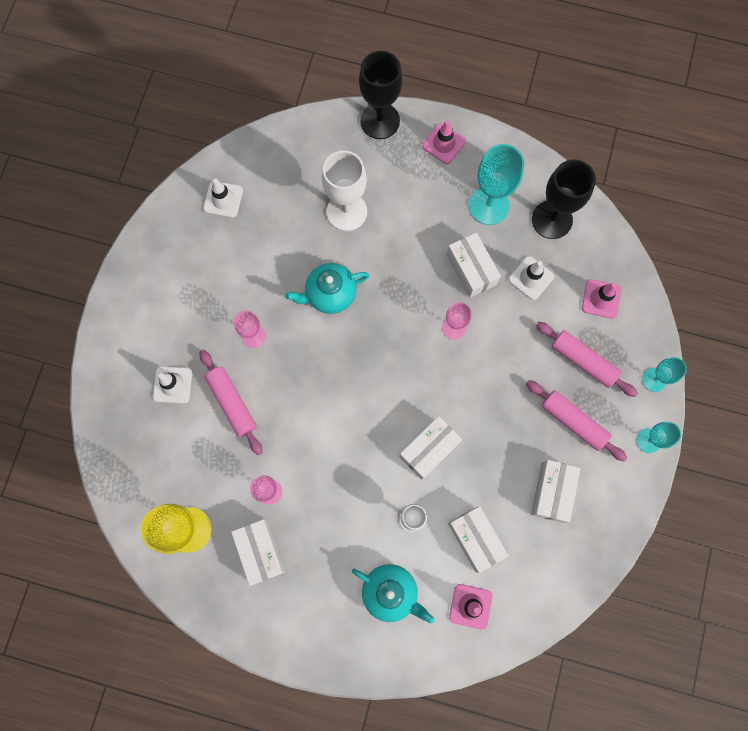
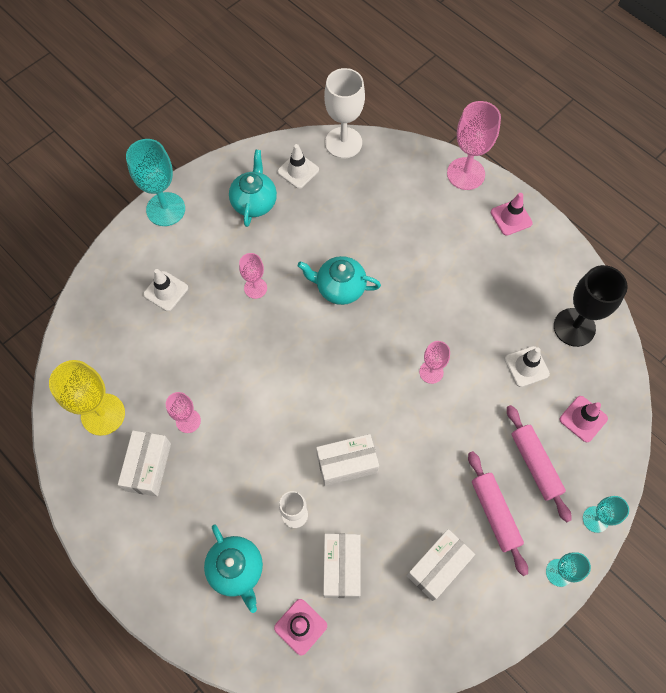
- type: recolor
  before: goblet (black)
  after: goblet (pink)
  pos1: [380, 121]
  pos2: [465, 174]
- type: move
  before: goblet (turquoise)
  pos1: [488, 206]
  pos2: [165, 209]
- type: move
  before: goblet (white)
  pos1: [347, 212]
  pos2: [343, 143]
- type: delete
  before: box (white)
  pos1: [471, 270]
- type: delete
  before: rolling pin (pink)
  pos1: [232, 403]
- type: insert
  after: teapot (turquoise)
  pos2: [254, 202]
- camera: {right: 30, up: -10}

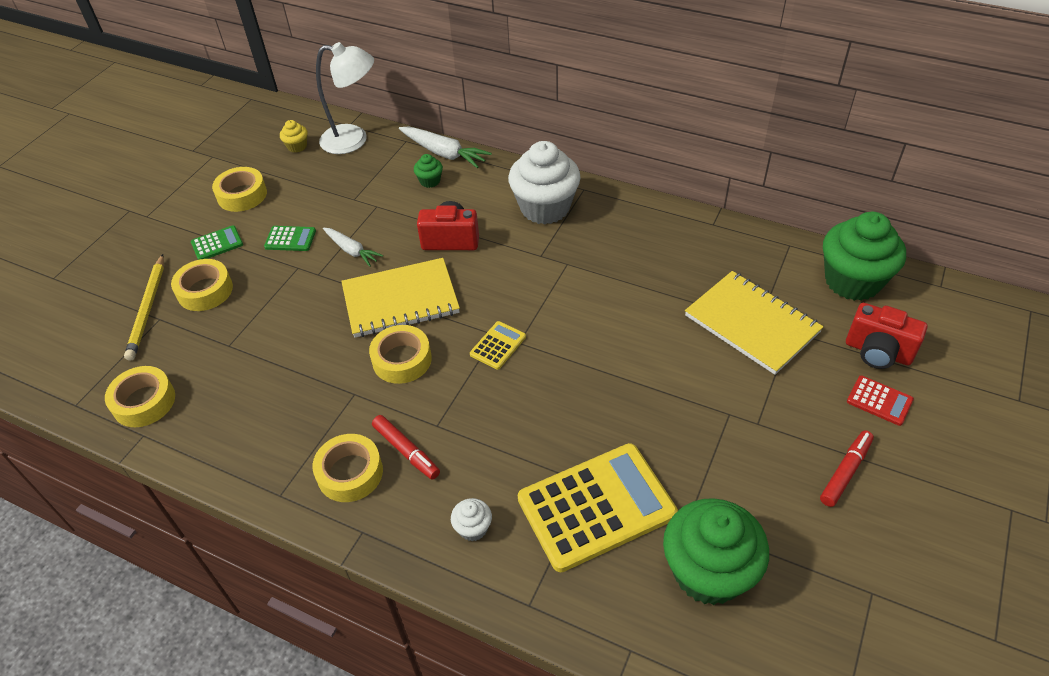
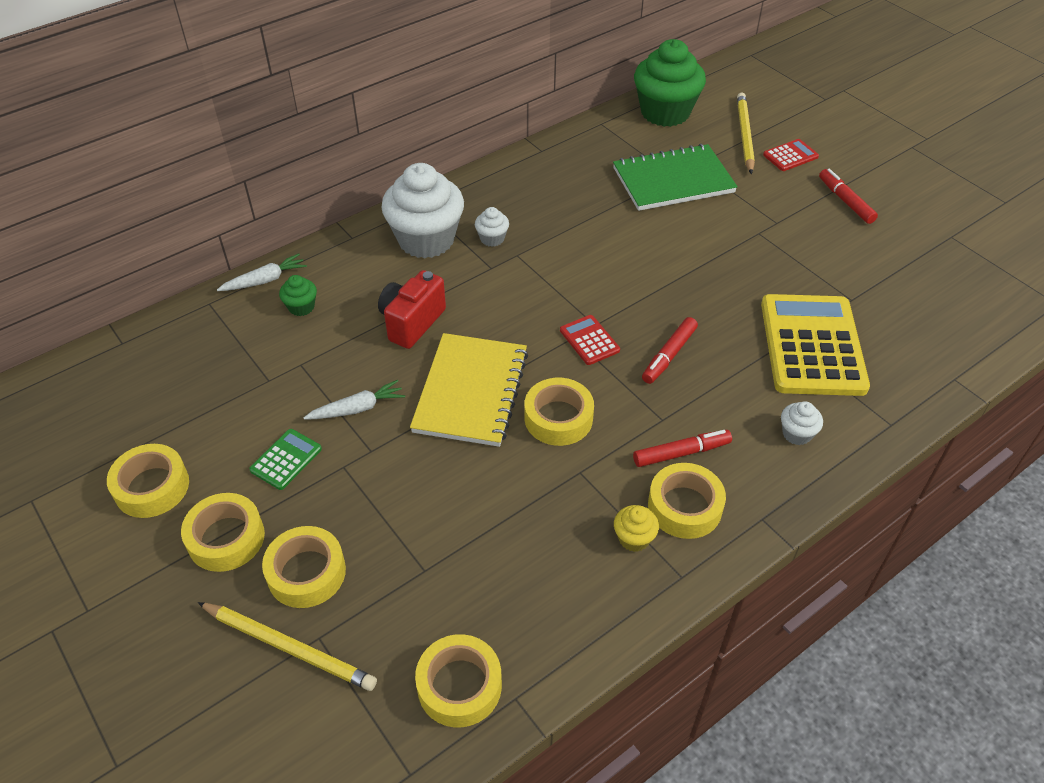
- type: delete
  before: lamp (white)
  pos1: [354, 140]
- type: move
  before: cupcake (yellow)
  pos1: [297, 146]
  pos2: [634, 538]
- type: resize
  before: carrot (white)
  pos1: [444, 153]
  pos2: [265, 280]
  scale: 0.66
- type: replace
  before: calculator (green)
  after: tape (yellow)
  pos1: [217, 244]
  pos2: [226, 538]
- type: recolor
  before: notebook (yellow)
  after: notebook (green)
  pos1: [752, 324]
  pos2: [673, 180]
- type: replace
  before: camera (red)
  after: pencil (yellow)
  pos1: [877, 352]
  pos2: [744, 135]
- type: recolor
  before: calculator (yellow)
  after: calculator (red)
  pos1: [498, 345]
  pos2: [589, 340]
- type: delete
  before: cupcake (green)
  pos1: [708, 572]
- type: insert
  after: cupcake (white)
  pos2: [492, 238]
- type: insert
  after: marker (red)
  pos2: [669, 355]
- camera: {right: -65, up: 0}

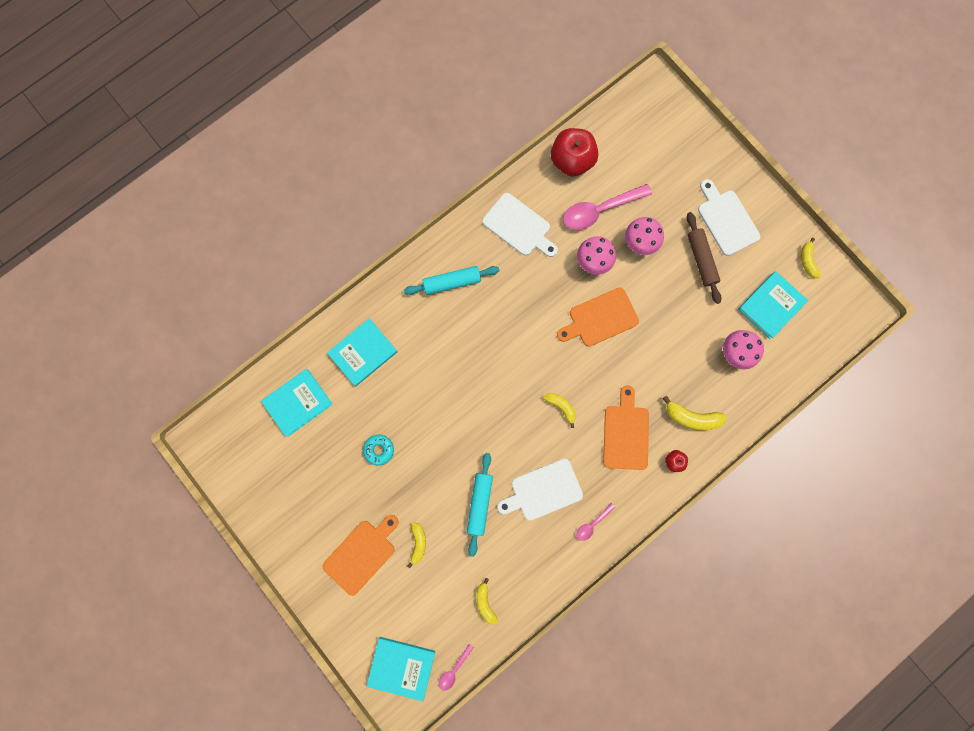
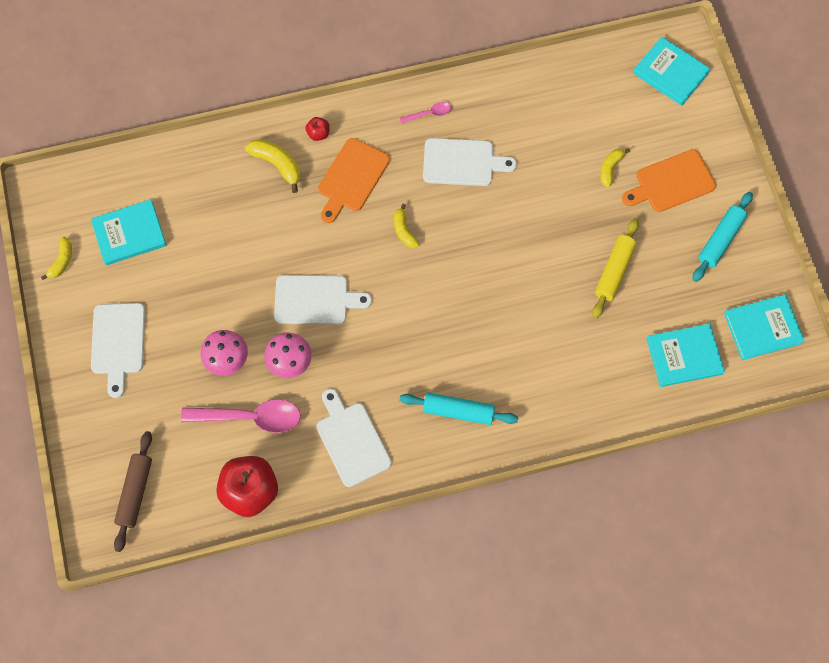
- type: move
  before: rolling pin (brown)
  pos1: [701, 260]
  pos2: [135, 492]
- type: recolor
  before: cutting board (orange)
  after: cutting board (white)
  pos1: [600, 318]
  pos2: [315, 300]
- type: move
  before: book (turquoise)
  pos1: [363, 352]
  pos2: [762, 328]
- type: delete
  before: mushroom (pink)
  pos1: [734, 353]
- type: replace
  before: donut (turquoise)
  after: rolling pin (yellow)
  pos1: [379, 450]
  pos2: [614, 271]
- type: move
  before: rolling pin (turquoise)
  pos1: [480, 503]
  pos2: [720, 240]
- type: delete
  before: banana (yellow)
  pos1: [485, 602]
- type: delete
  before: spoon (pink)
  pos1: [454, 669]
- camera: {right: -155, up: -10}

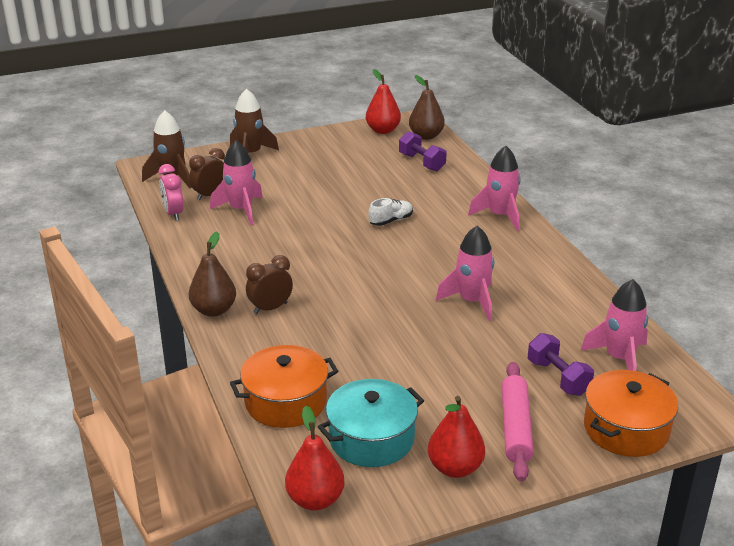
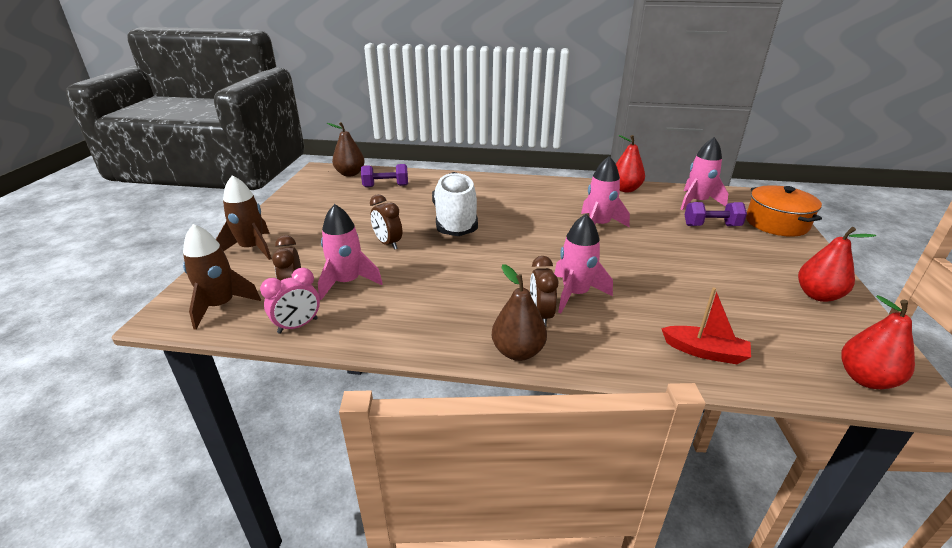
- type: move
  before: pear (red)
  pos1: [383, 130]
  pos2: [625, 189]
- type: move
  before: rocket (pink)
  pos1: [500, 216]
  pos2: [575, 294]
- type: rotate
  before: clock (pink)
  pos1: [173, 214]
  pos2: [298, 326]
  turn: -45
- type: resize
  before: shoe (white)
  pos1: [391, 221]
  pos2: [455, 221]
  scale: 2.27
- type: replace
  before: pot (orange)
  after: boat (red)
  pos1: [286, 402]
  pos2: [704, 352]
- type: delete
  before: rolling pin (pink)
  pos1: [515, 427]
- type: delete
  before: pot (turquoise)
  pos1: [371, 439]
- type: insert
  after: clock (brown)
  pos2: [388, 243]
- camera: {right: -60, up: 0}

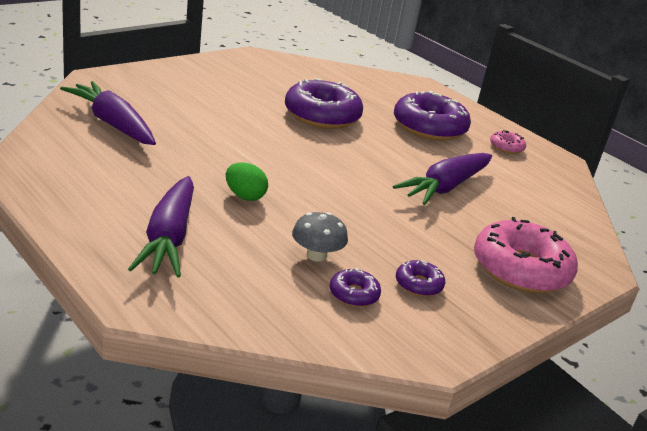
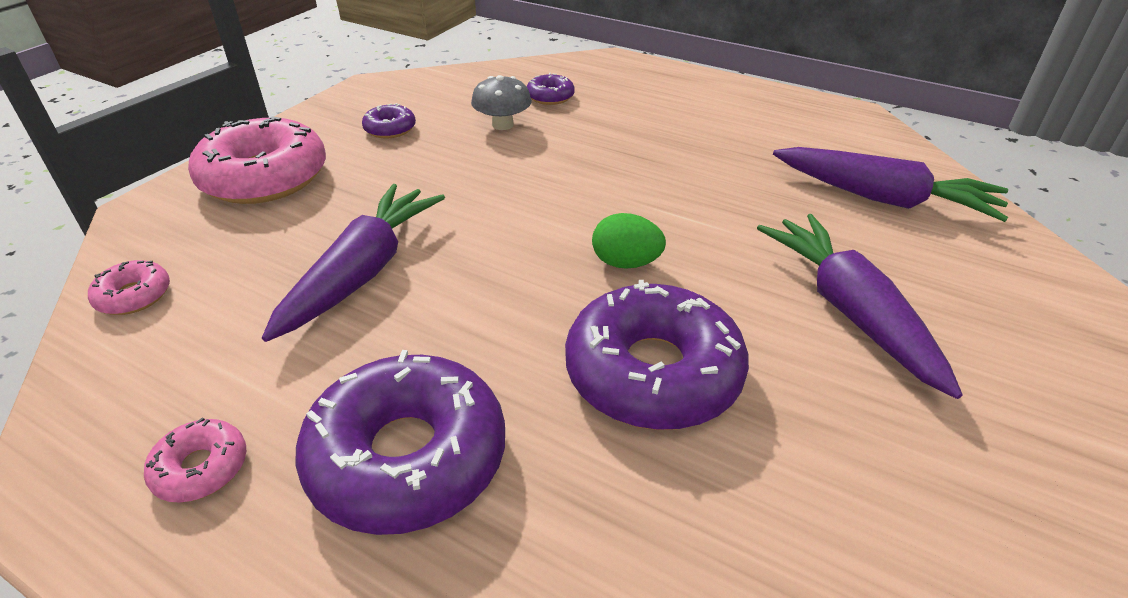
- type: move
  before: egg (green)
  pos1: [244, 196]
  pos2: [626, 263]
- type: move
  before: carrot (purple)
  pos1: [169, 238]
  pos2: [850, 311]
- type: move
  before: donut (purple)
  pos1: [353, 294]
  pos2: [550, 97]
- type: insert
  after: donut (pink)
  pos2: [134, 296]
- camera: {right: 165, up: 10}

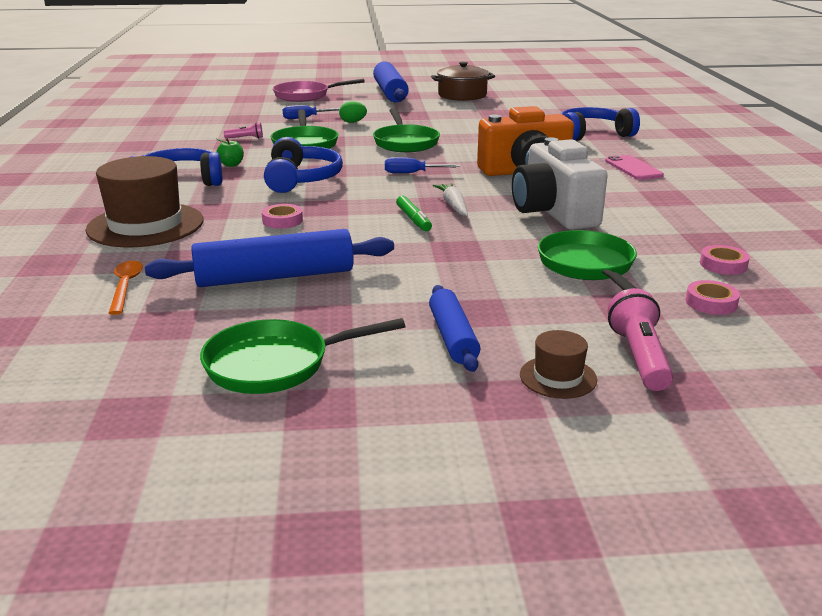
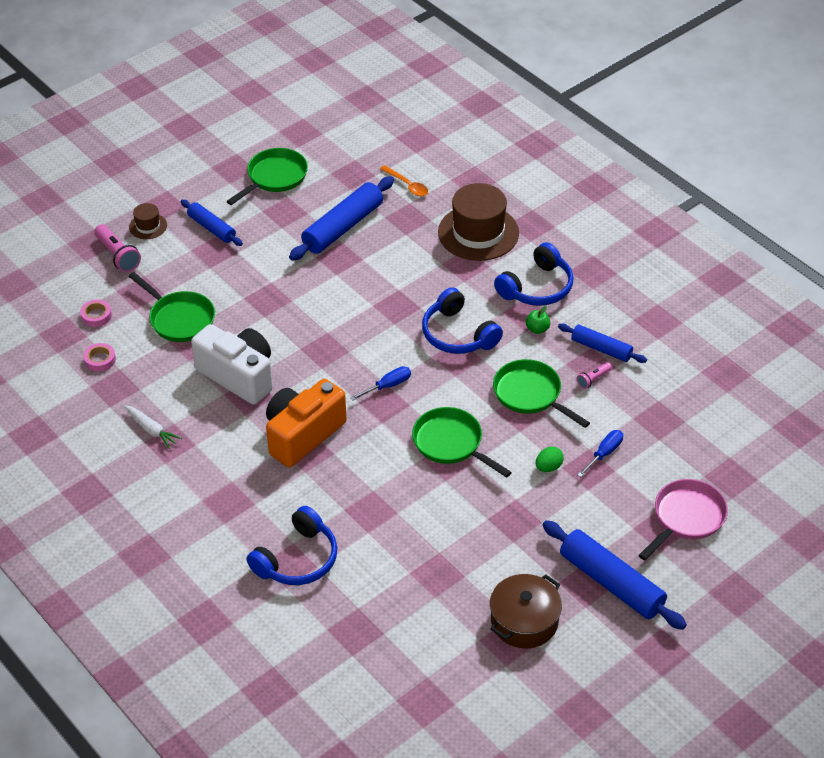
- type: delete
  before: phone (pink)
  pos1: [633, 168]
- type: move
  before: carrot (white)
  pos1: [453, 205]
  pos2: [151, 430]
- type: delete
  before: marker (green)
  pos1: [413, 219]
- type: delete
  before: tape (pink)
  pos1: [282, 221]
- type: insert
  after: rolling pin (blue)
  pos2: [601, 348]
- camera: {right: 145, up: 20}

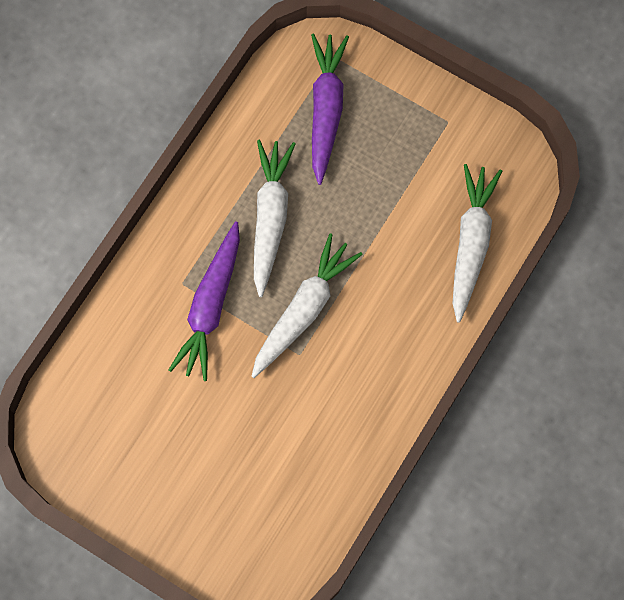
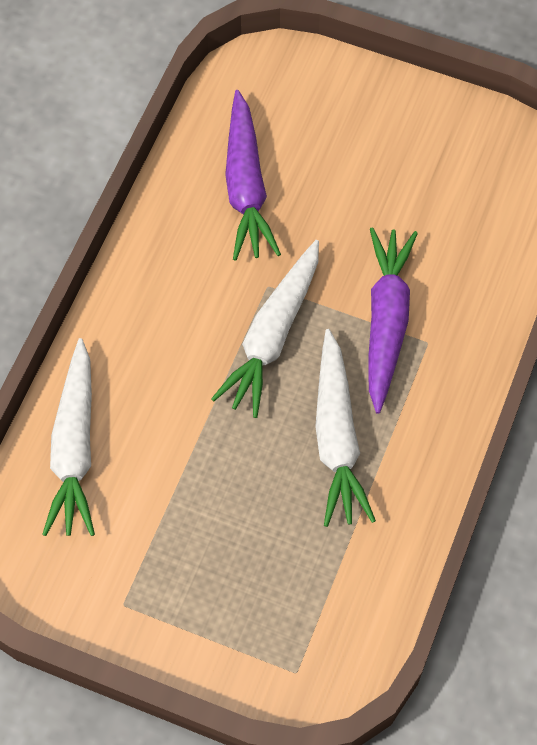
- type: move
  before: carrot (purple)
  pos1: [326, 109]
  pos2: [246, 186]
- camera: {right: 170, up: -10}

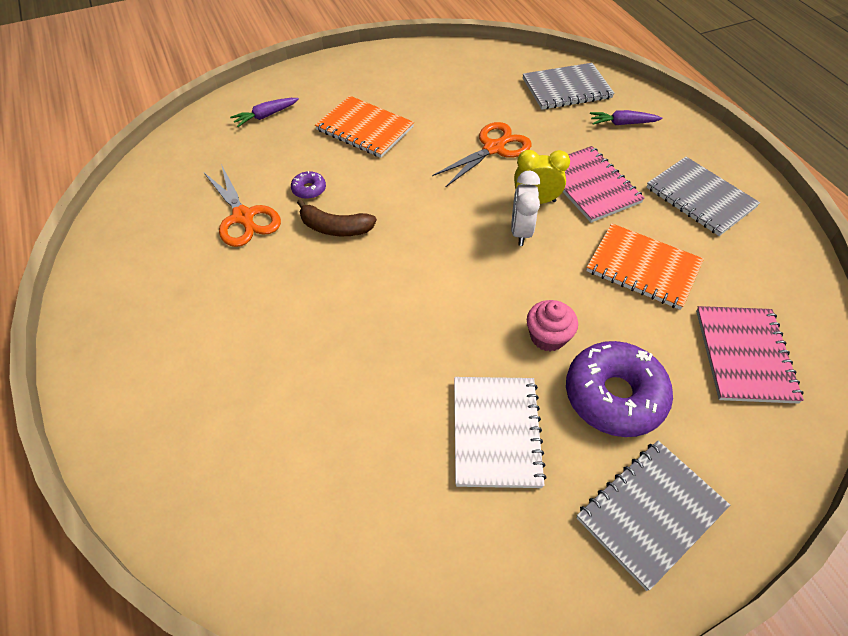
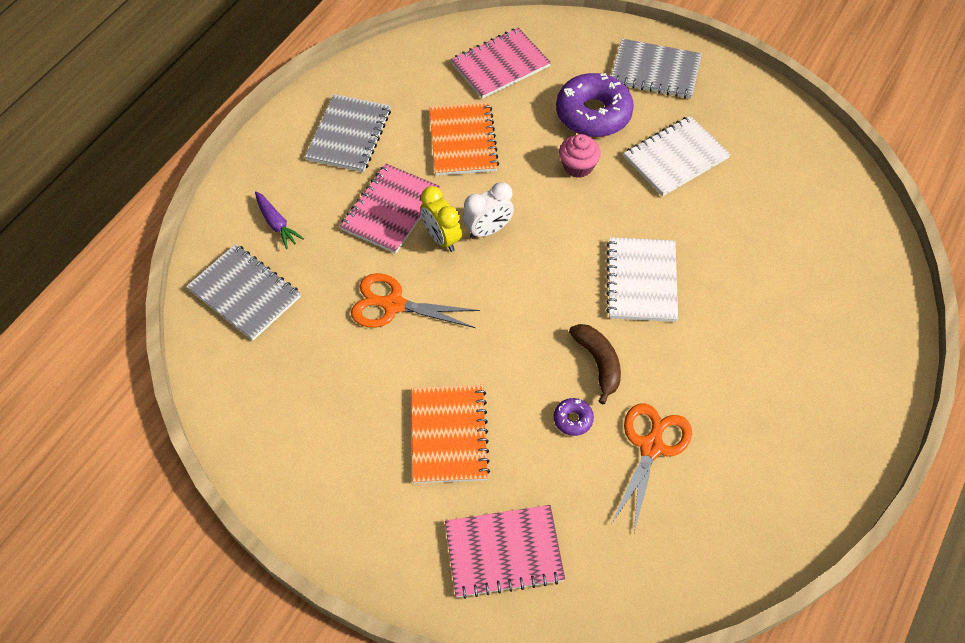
- type: replace
  before: carrot (purple)
  after: notebook (pink)
  pos1: [266, 116]
  pos2: [504, 552]
- type: insert
  after: notebook (white)
  pos2: [641, 281]
- camera: {right: -125, up: 5}

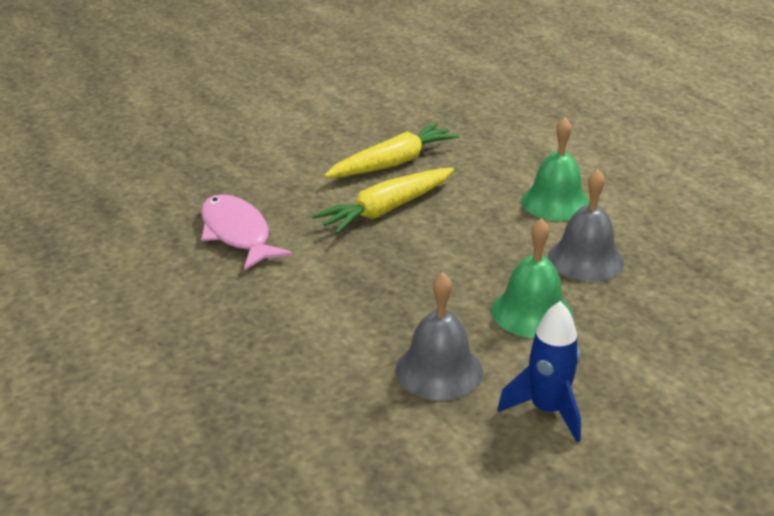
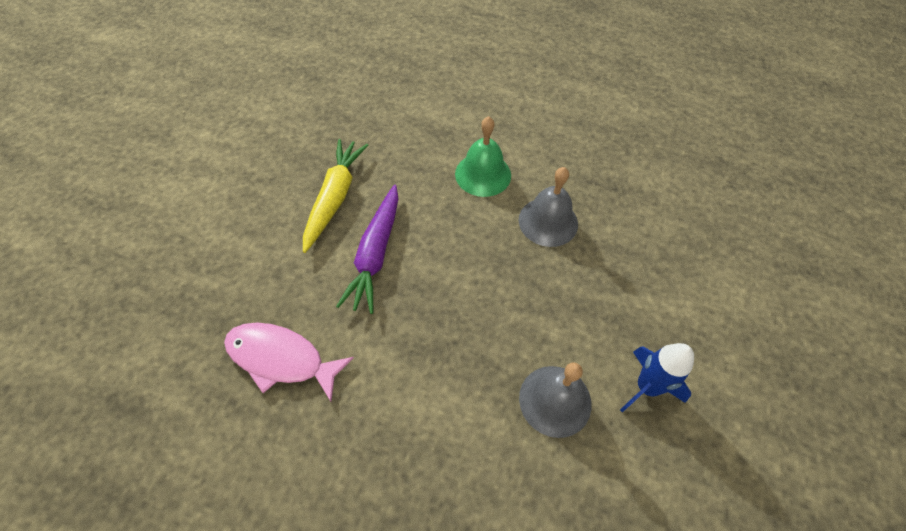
- type: recolor
  before: carrot (yellow)
  after: carrot (purple)
  pos1: [386, 210]
  pos2: [375, 254]
- type: delete
  before: bell (green)
  pos1: [531, 312]
- camera: {right: -40, up: 25}

